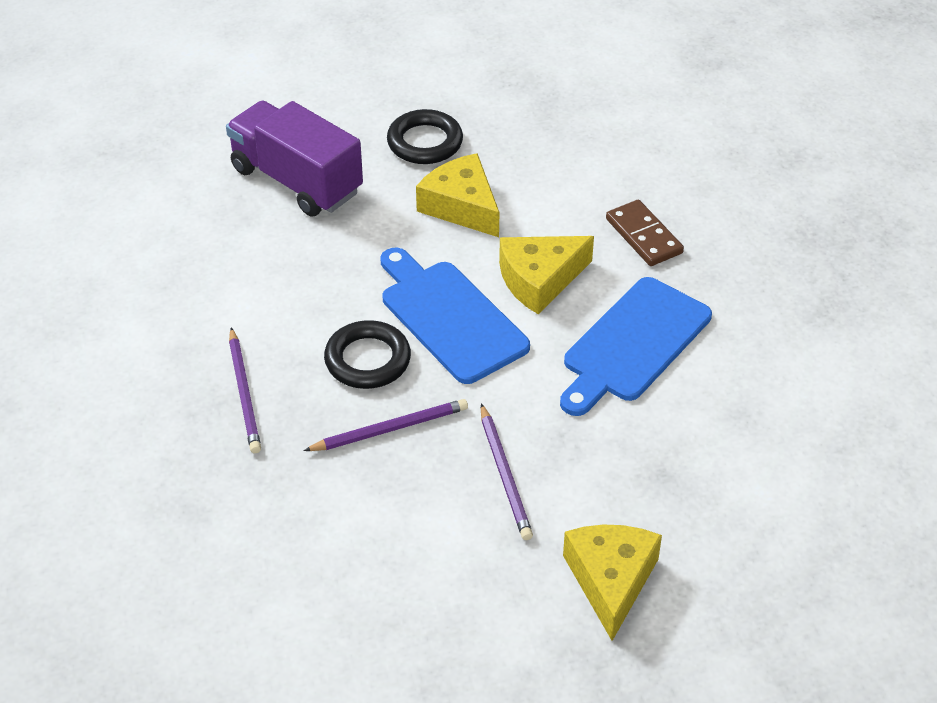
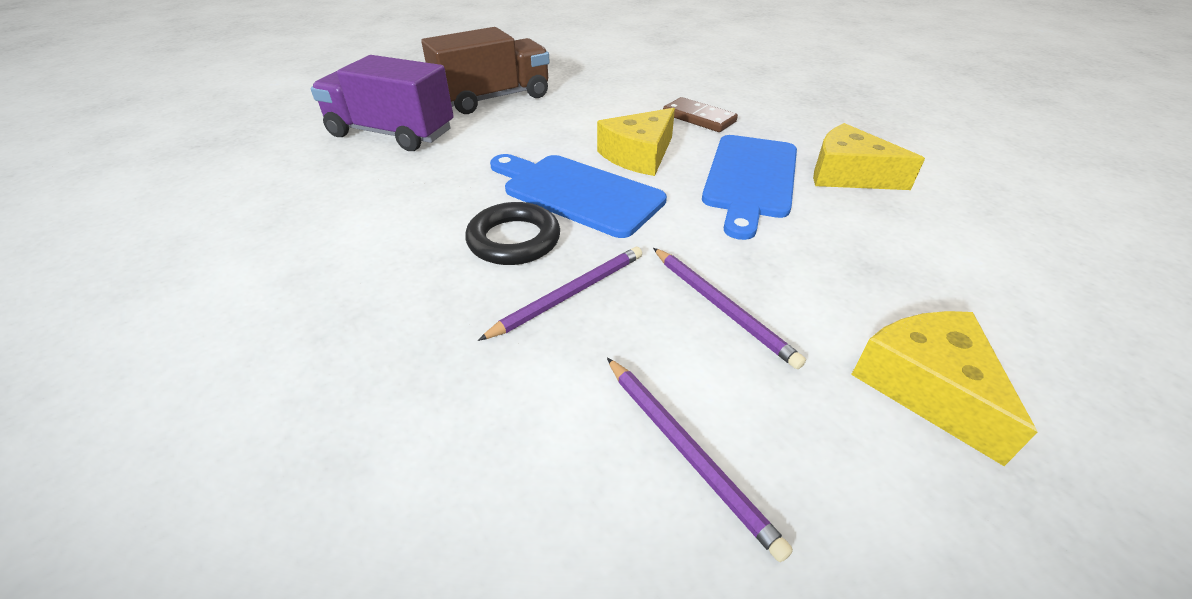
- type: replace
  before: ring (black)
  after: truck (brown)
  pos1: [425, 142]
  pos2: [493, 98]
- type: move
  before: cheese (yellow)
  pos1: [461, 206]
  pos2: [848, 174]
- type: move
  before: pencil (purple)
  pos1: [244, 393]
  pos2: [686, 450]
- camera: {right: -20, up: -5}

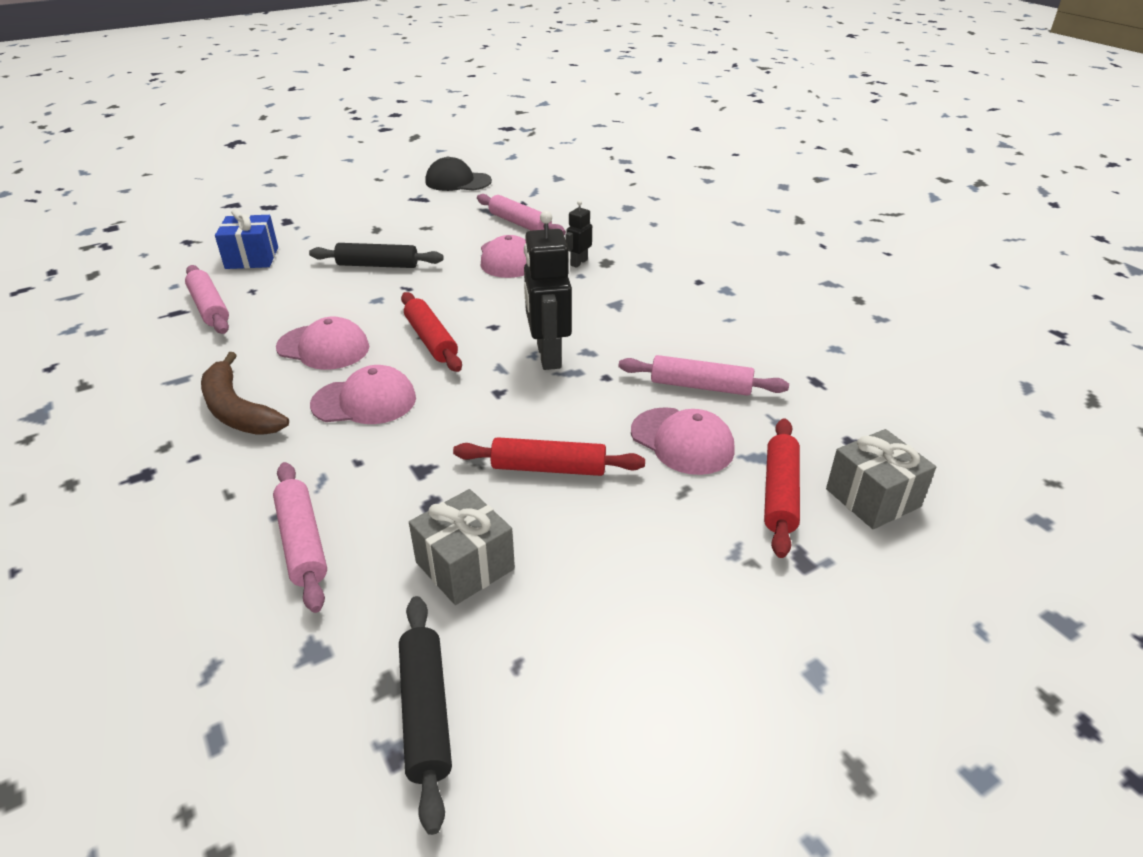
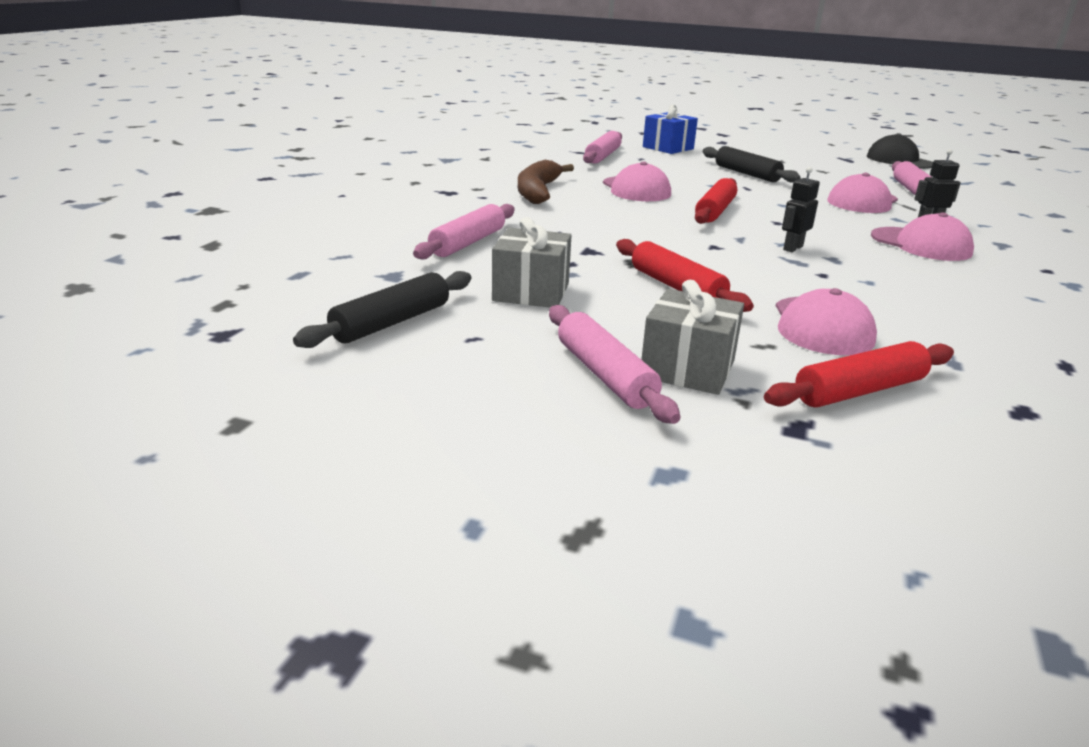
- type: resize
  before: robot (black)
  pos1: [548, 356]
  pos2: [792, 248]
  scale: 0.51
- type: move
  before: rolling pin (pink)
  pos1: [700, 386]
  pos2: [604, 375]
- type: move
  before: cap (pink)
  pos1: [364, 401]
  pos2: [921, 244]
- type: move
  before: gift (grey)
  pos1: [872, 498]
  pos2: [687, 368]
- camera: {right: 50, up: -10}

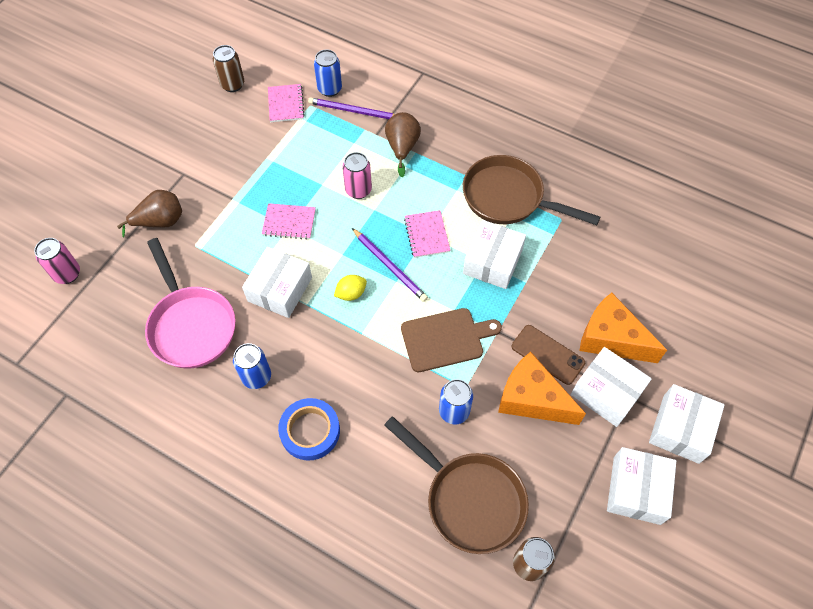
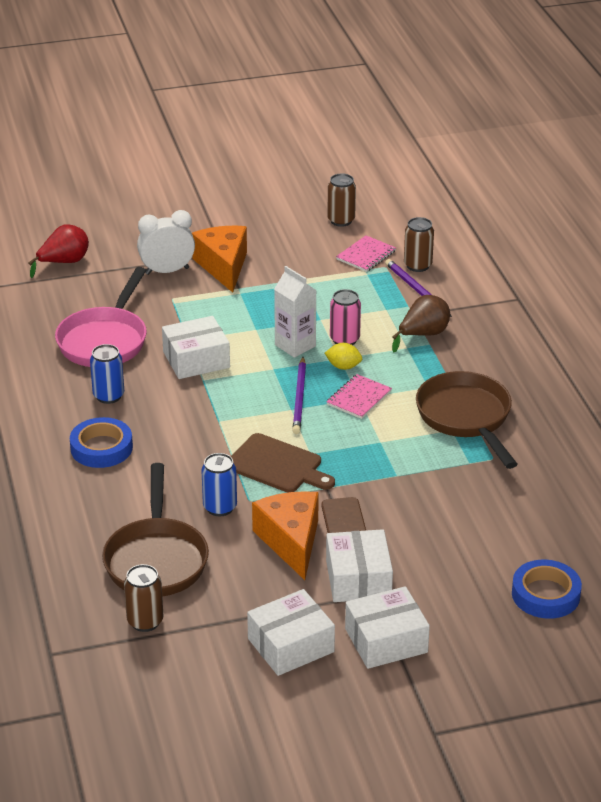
- type: recolor
  before: can (blue)
  after: can (brown)
  pos1: [330, 89]
  pos2: [417, 265]
- type: replace
  before: pear (brown)
  after: clock (white)
  pos1: [160, 222]
  pos2: [167, 271]
- type: delete
  before: notebook (pink)
  pos1: [289, 222]
- type: delete
  before: box (white)
  pos1: [492, 262]
- type: replace
  before: can (pink)
  after: pear (red)
  pos1: [67, 274]
  pos2: [64, 263]
- type: move
  before: lemon (yellow)
  pos1: [351, 293]
  pos2: [343, 367]
- type: move
  before: cheese (orange)
  pos1: [611, 339]
  pos2: [223, 266]
- type: insert
  after: carton (white)
  pos2: [295, 345]
- type: insert
  after: tape (blue)
  pos2: [545, 594]
- camera: {right: 45, up: -25}

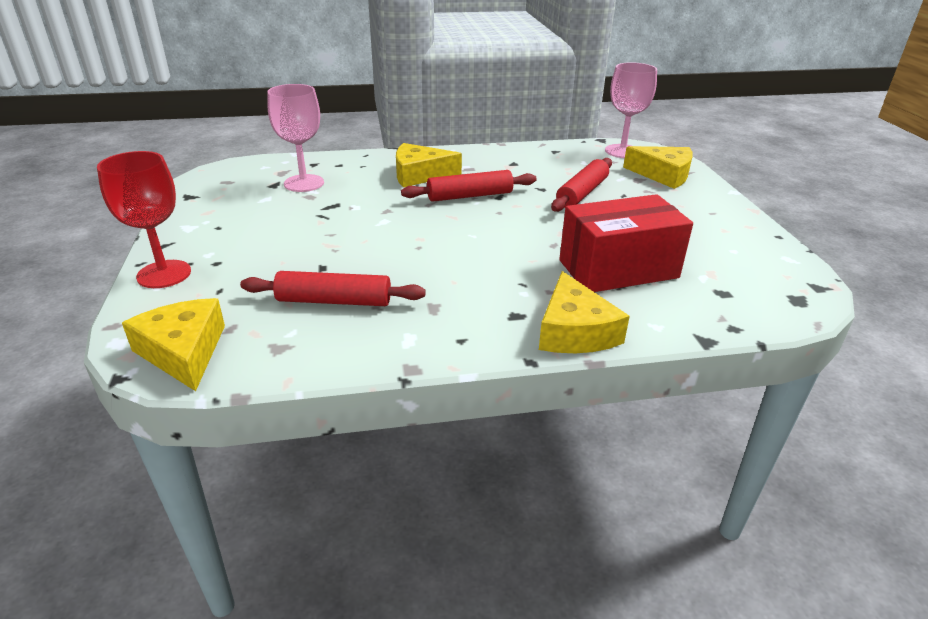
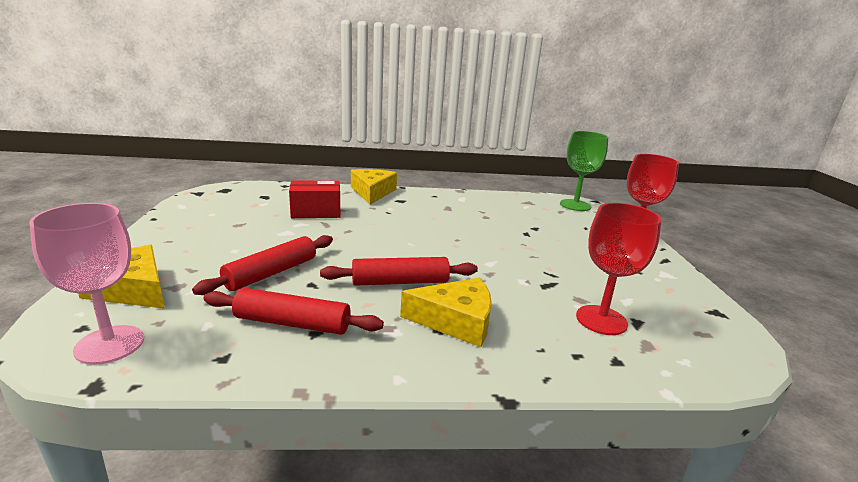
- type: recolor
  before: goblet (pink)
  after: goblet (red)
  pos1: [304, 183]
  pos2: [601, 320]
- type: resize
  before: box (red)
  pos1: [618, 269]
  pos2: [316, 212]
  scale: 0.66
- type: move
  before: rolling pin (red)
  pos1: [334, 301]
  pos2: [292, 323]
- type: replace
  before: cheese (yellow)
  after: goblet (green)
  pos1: [184, 352]
  pos2: [575, 205]
- camera: {right: -175, up: -10}

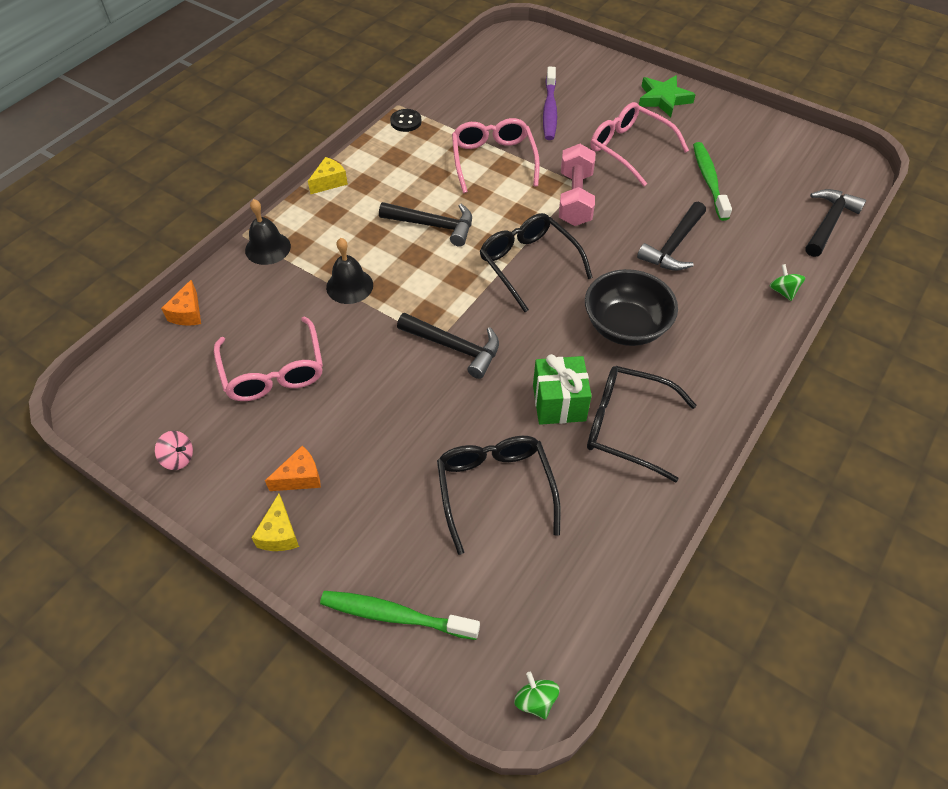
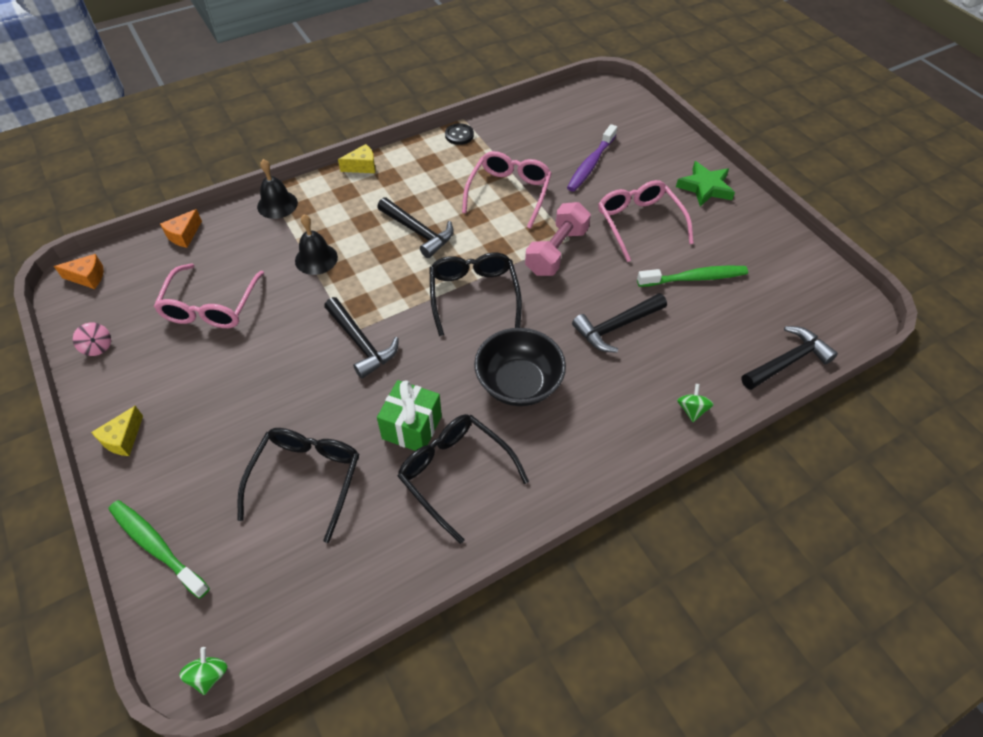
- type: rotate
  before: toothbrush (green)
  pos1: [709, 180]
  pos2: [694, 278]
  turn: 60
- type: move
  before: cheese (orange)
  pos1: [300, 477]
  pos2: [88, 277]
- camera: {right: 25, up: 0}

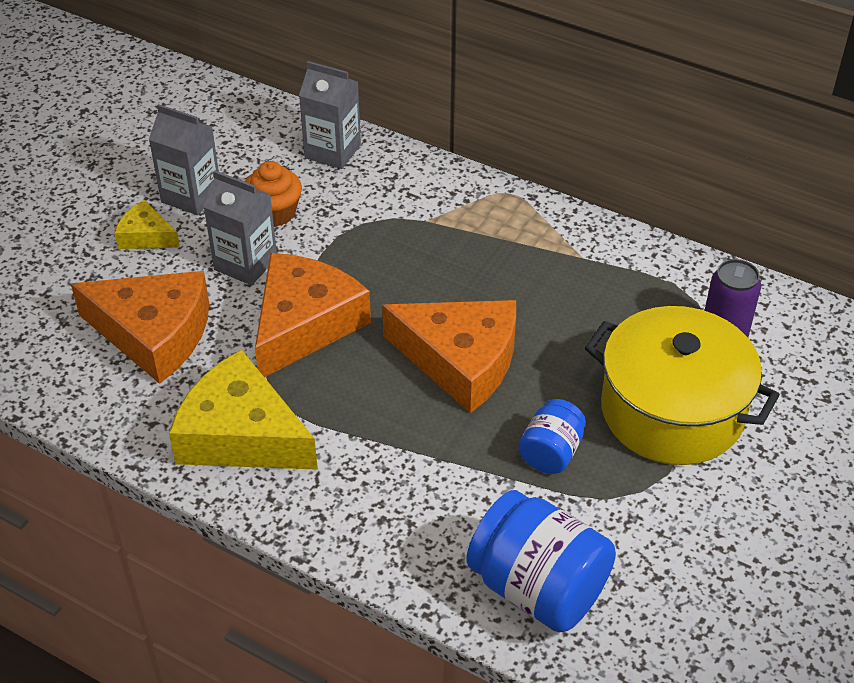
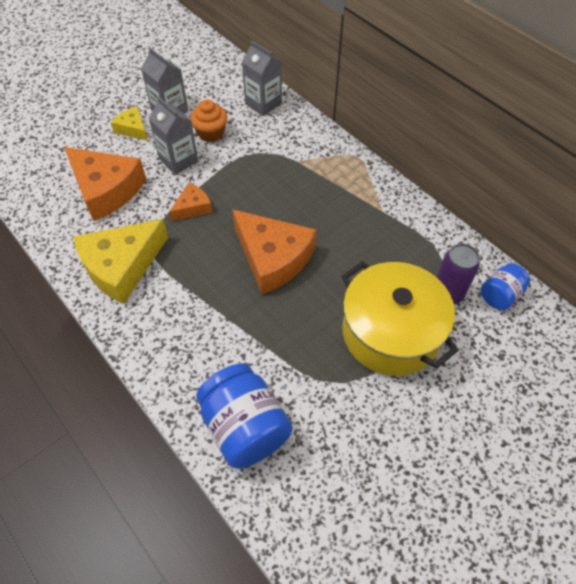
- type: resize
  before: cheese (orange)
  pos1: [304, 324]
  pos2: [193, 207]
  scale: 0.5
- type: rotate
  before: cheese (yellow)
  pos1: [241, 434]
  pos2: [121, 266]
  turn: -90
- type: move
  before: jar (blue)
  pos1: [551, 452]
  pos2: [500, 295]
- camera: {right: 20, up: 10}

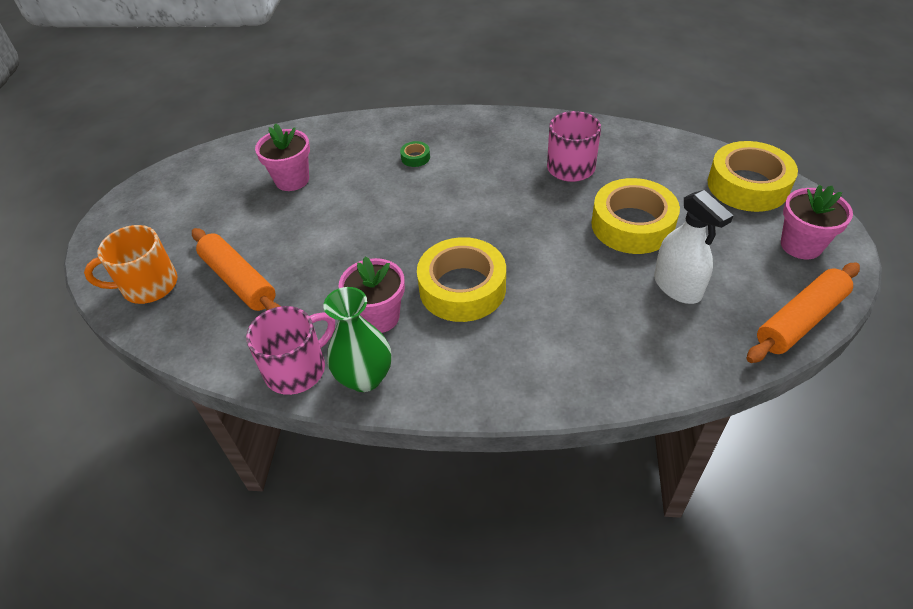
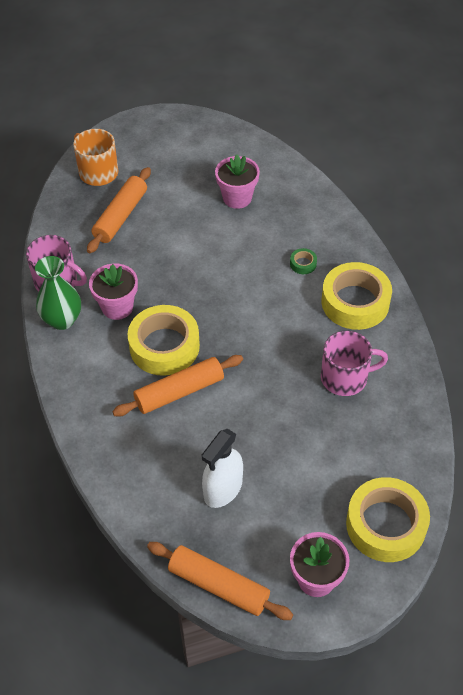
- type: move
  before: tape (yellow)
  pos1: [632, 225]
  pos2: [355, 302]
- type: insert
  after: rolling pin (orange)
  pos2: [179, 391]
- camera: {right: 65, up: 5}

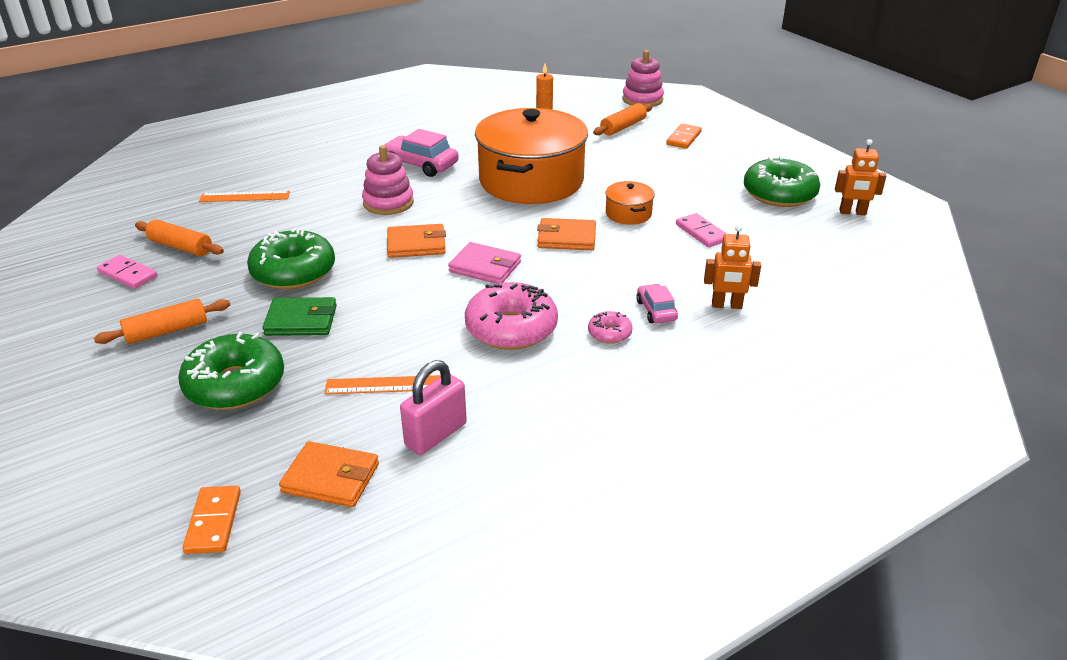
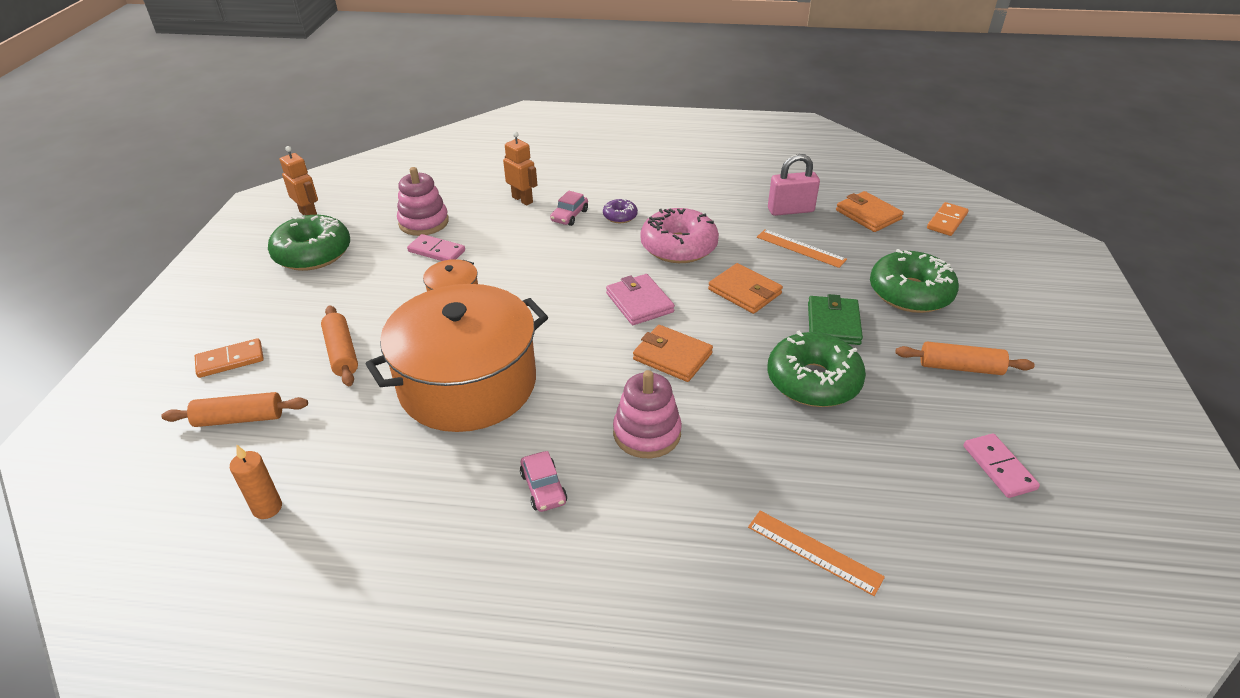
- type: move
  before: stacking toy (pink)
  pos1: [642, 99]
  pos2: [423, 222]
- type: resize
  before: car (pink)
  pos1: [421, 164]
  pos2: [543, 488]
  scale: 0.59
- type: rotate
  before: domino (pink)
  pos1: [701, 233]
  pos2: [436, 251]
  turn: -75
- type: move
  before: wallet (orange)
  pos1: [566, 238]
  pos2: [744, 292]
- type: move
  before: rolling pin (orange)
  pos1: [180, 247]
  pos2: [342, 353]
- type: rotate
  before: wallet (green)
  pos1: [301, 320]
  pos2: [833, 323]
  turn: 60
- type: recolor
  before: donut (pink)
  after: donut (purple)
  pos1: [609, 333]
  pos2: [620, 216]
- camera: {right: -140, up: 5}

